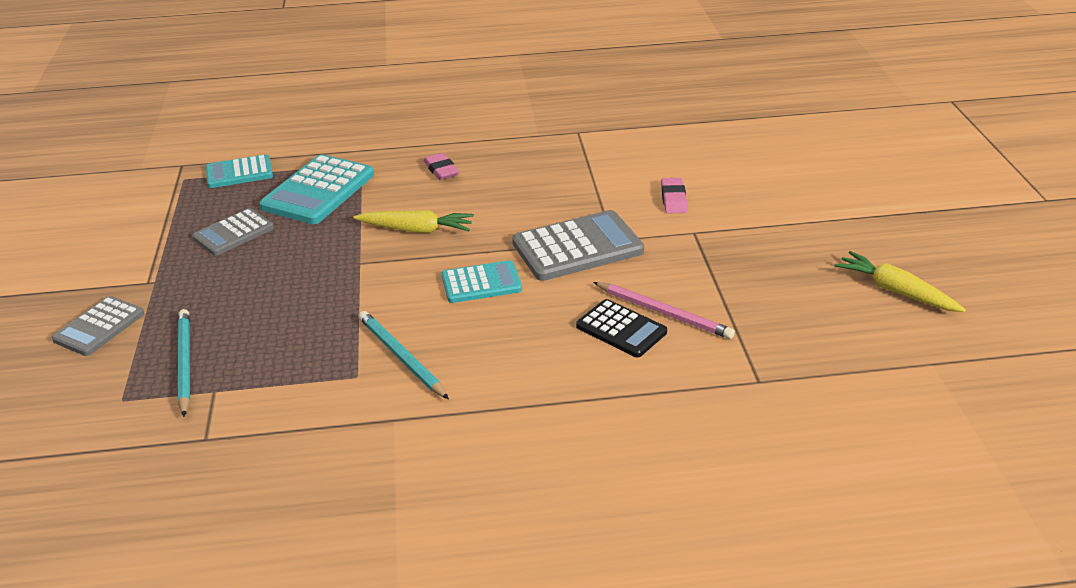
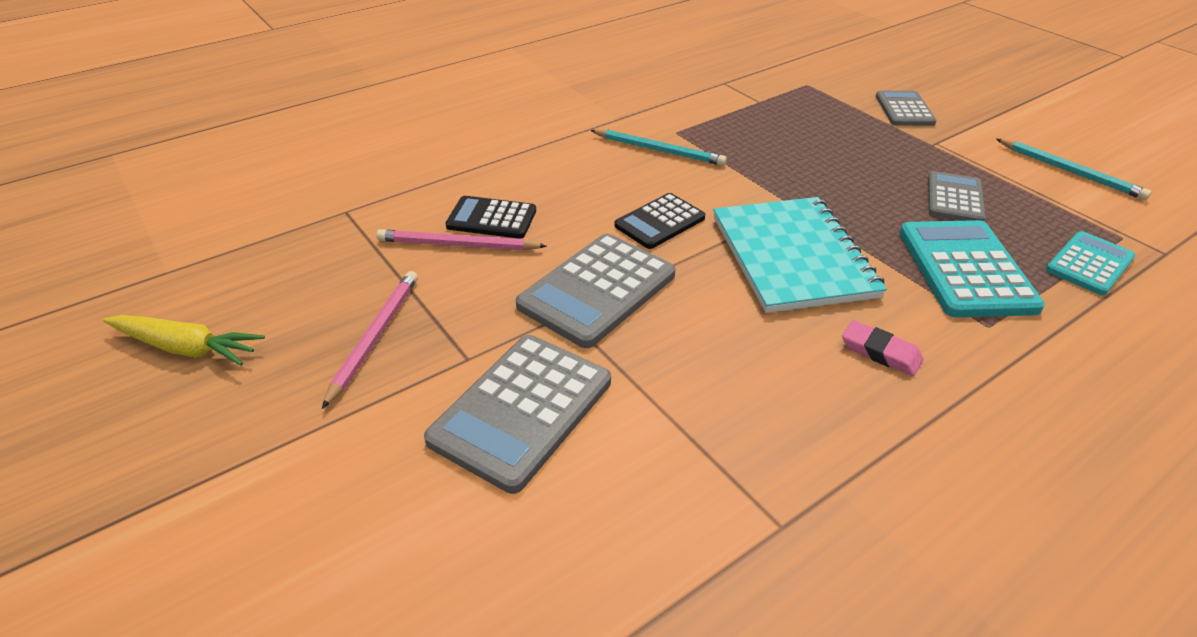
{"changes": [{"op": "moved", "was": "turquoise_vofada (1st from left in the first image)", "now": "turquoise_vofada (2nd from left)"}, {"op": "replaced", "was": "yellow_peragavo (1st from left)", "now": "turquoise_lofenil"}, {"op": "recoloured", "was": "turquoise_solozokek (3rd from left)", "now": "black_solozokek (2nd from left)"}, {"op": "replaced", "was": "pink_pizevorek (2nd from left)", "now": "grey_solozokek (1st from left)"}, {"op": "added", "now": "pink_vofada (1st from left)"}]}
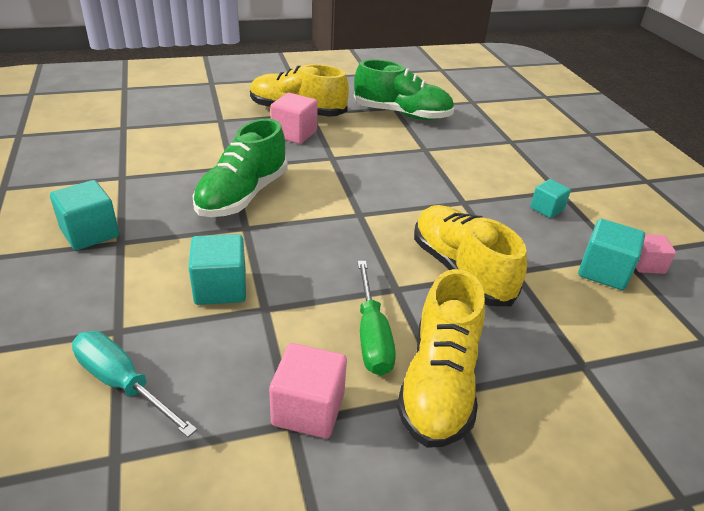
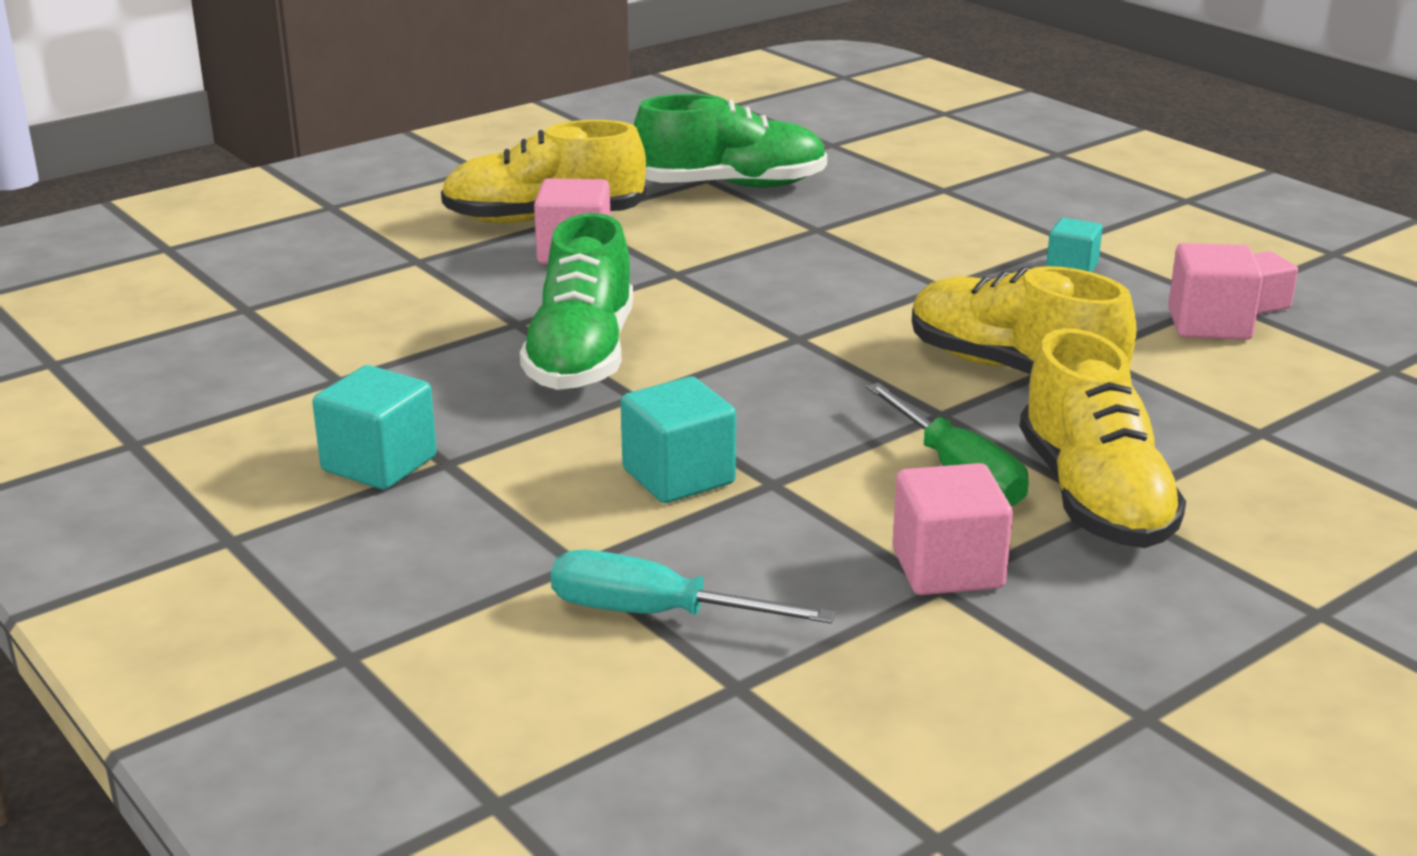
{"changes": [{"op": "recoloured", "was": "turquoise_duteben (4th from left)", "now": "pink_duteben (3rd from left)"}]}
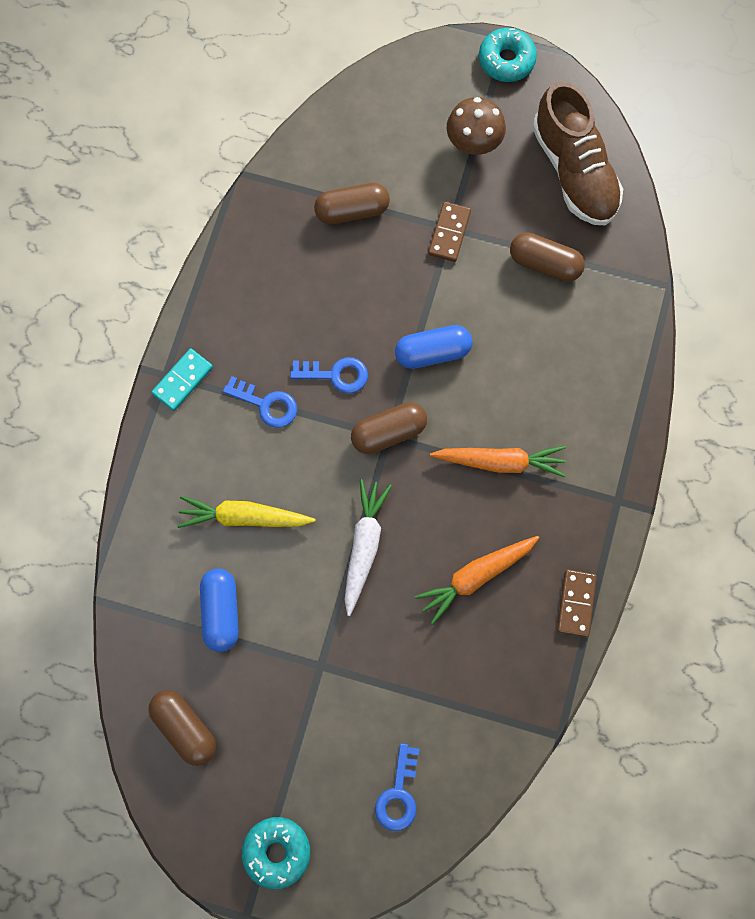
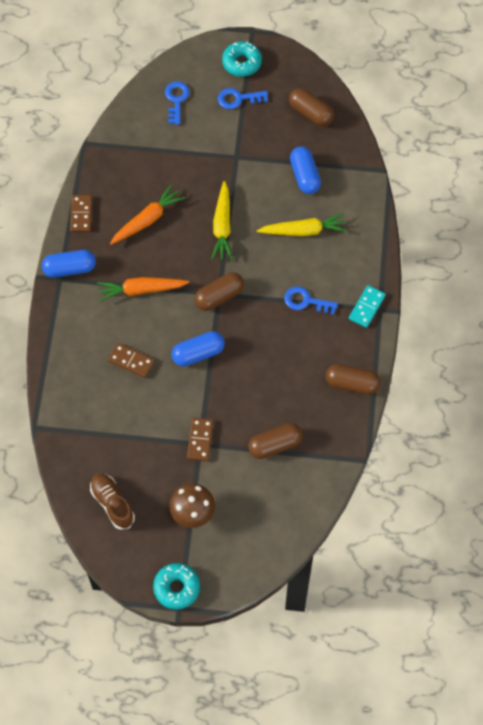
{"changes": [{"op": "moved", "was": "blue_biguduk (2nd from left)"}, {"op": "recoloured", "was": "white_peragavo", "now": "yellow_peragavo (1st from left)"}, {"op": "moved", "was": "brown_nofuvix (4th from left)"}, {"op": "resized", "was": "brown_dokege", "ratio": 0.61}, {"op": "added", "now": "blue_nofuvix (1st from left)"}, {"op": "added", "now": "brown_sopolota (2nd from left)"}]}
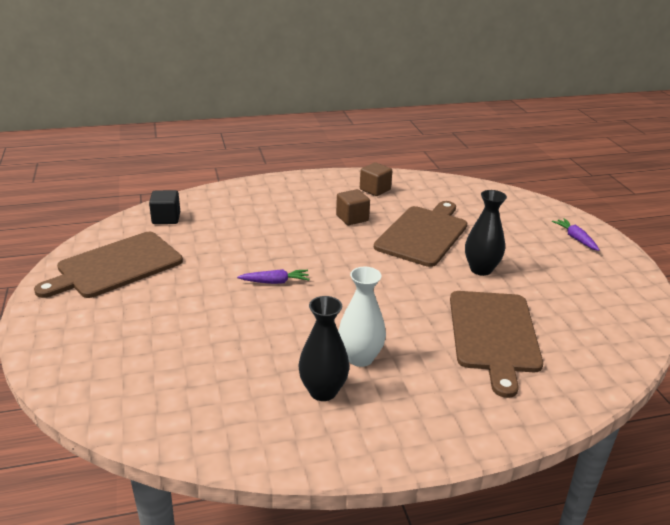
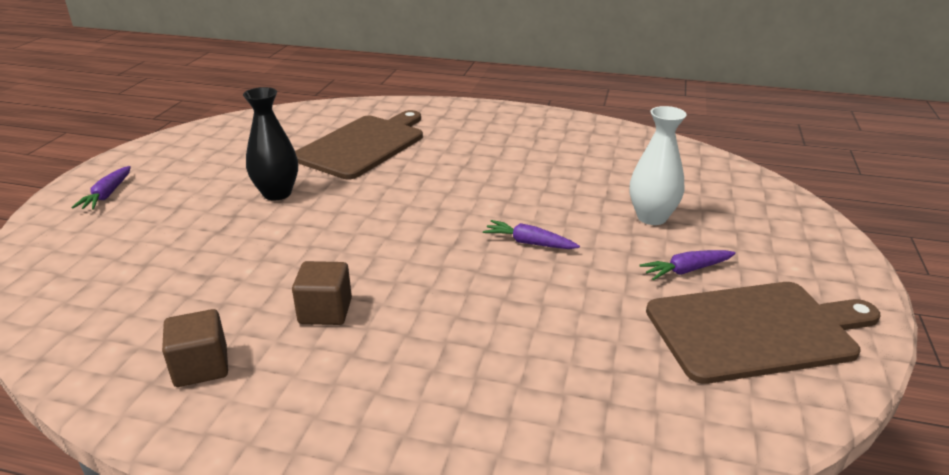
{"changes": [{"op": "removed", "was": "black_duteben"}, {"op": "removed", "was": "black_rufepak (1st from left)"}, {"op": "moved", "was": "white_rufepak"}, {"op": "removed", "was": "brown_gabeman (2nd from left)"}, {"op": "added", "now": "purple_peragavo (3rd from left)"}]}
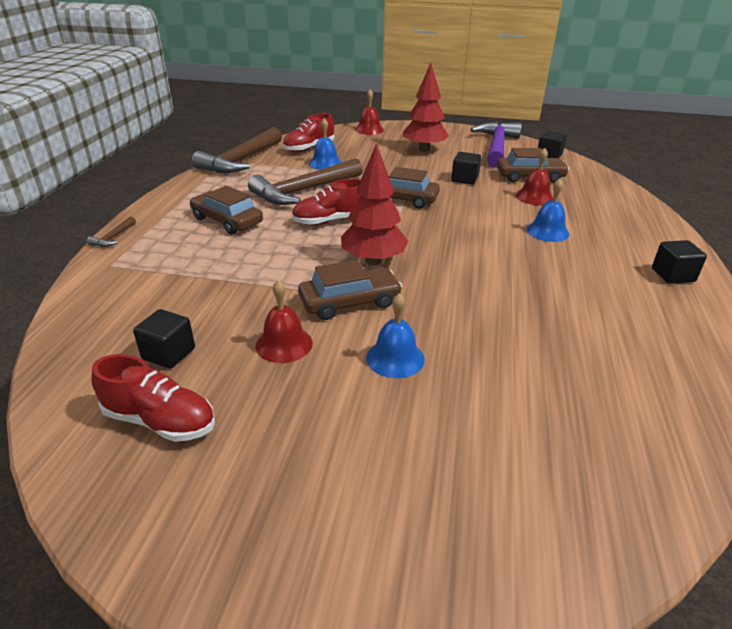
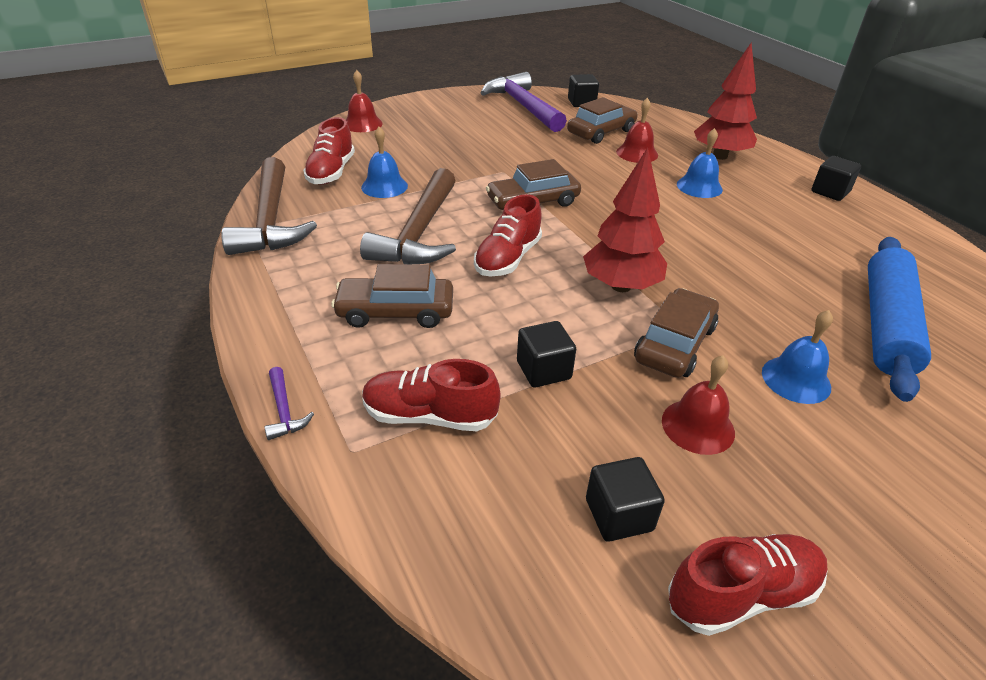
{"changes": [{"op": "recoloured", "was": "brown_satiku (1st from left)", "now": "purple_satiku (1st from left)"}, {"op": "moved", "was": "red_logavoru (2nd from left)"}, {"op": "moved", "was": "black_duteben (2nd from left in the first image)", "now": "black_duteben (1st from left)"}, {"op": "added", "now": "red_dokege (2nd from left)"}, {"op": "added", "now": "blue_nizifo"}]}
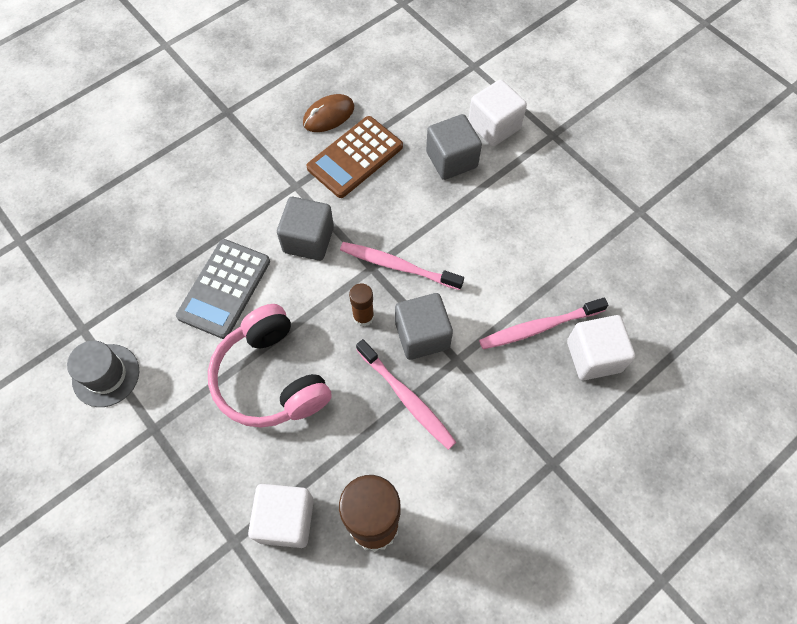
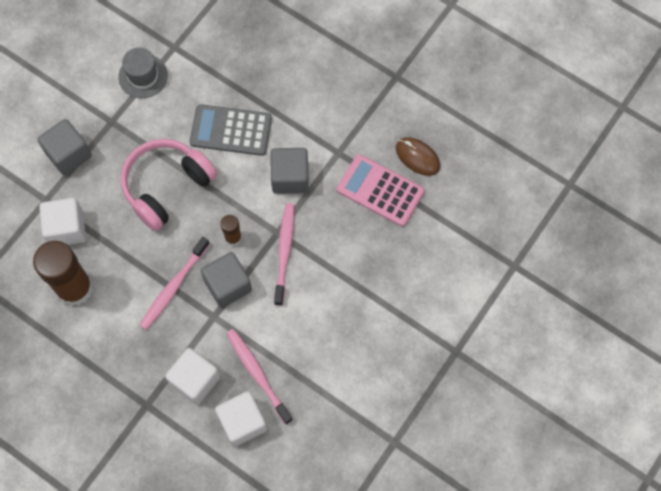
{"changes": [{"op": "recoloured", "was": "brown_solozokek", "now": "pink_solozokek"}, {"op": "moved", "was": "grey_duteben (3rd from left in the first image)", "now": "grey_duteben (1st from left)"}, {"op": "moved", "was": "white_duteben (2nd from left)"}]}
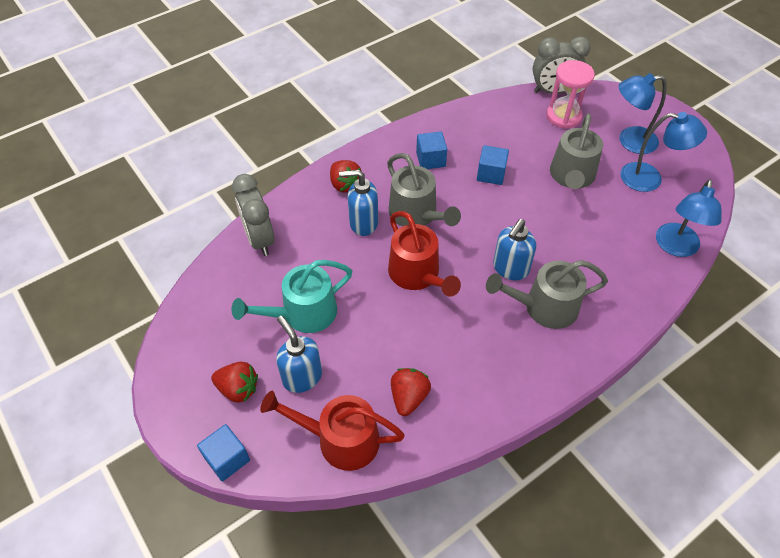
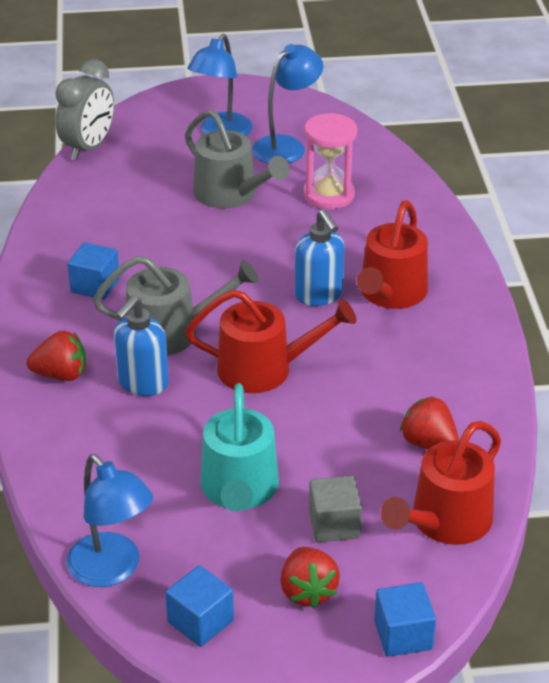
{"changes": [{"op": "turned", "was": "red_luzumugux (1st from left in the first image)", "clockwise": 120}, {"op": "removed", "was": "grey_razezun (1st from left)"}, {"op": "replaced", "was": "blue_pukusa (1st from left)", "now": "grey_duteben"}, {"op": "moved", "was": "blue_duteben (3rd from left in the first image)", "now": "blue_duteben (2nd from left)"}, {"op": "recoloured", "was": "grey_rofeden (2nd from left)", "now": "red_rofeden (2nd from left)"}, {"op": "moved", "was": "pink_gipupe"}, {"op": "moved", "was": "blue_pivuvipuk (3rd from left in the first image)", "now": "blue_pivuvipuk (1st from left)"}]}
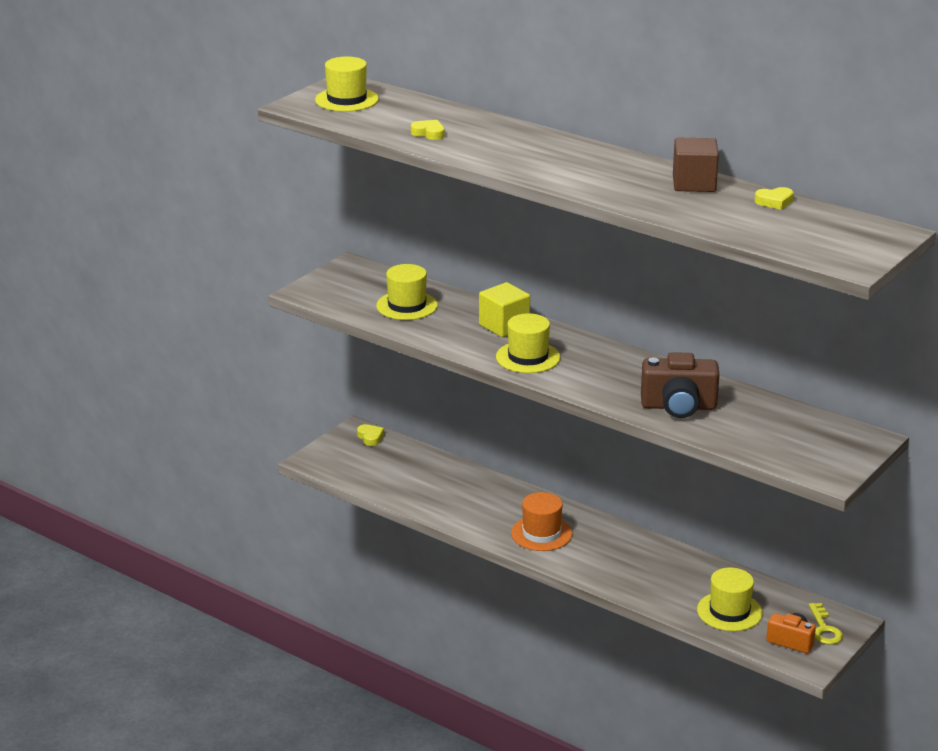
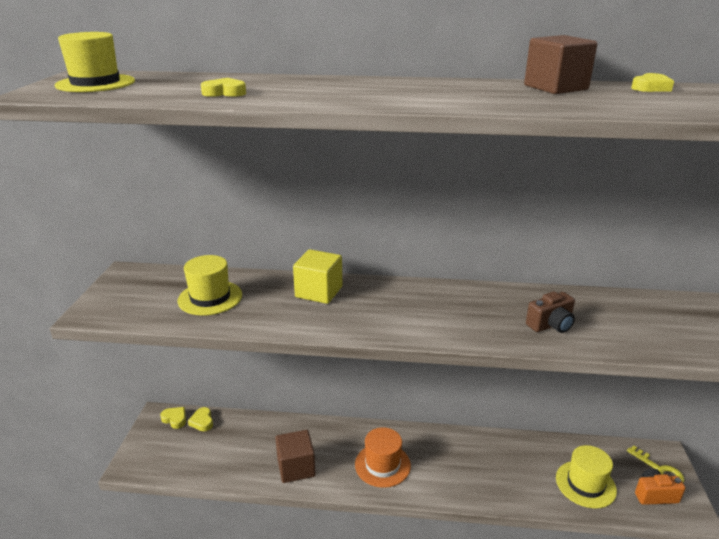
{"changes": [{"op": "removed", "was": "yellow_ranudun (3rd from left)"}, {"op": "resized", "was": "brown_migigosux", "ratio": 0.61}, {"op": "added", "now": "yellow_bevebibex (2nd from left)"}, {"op": "added", "now": "brown_duteben (1st from left)"}]}
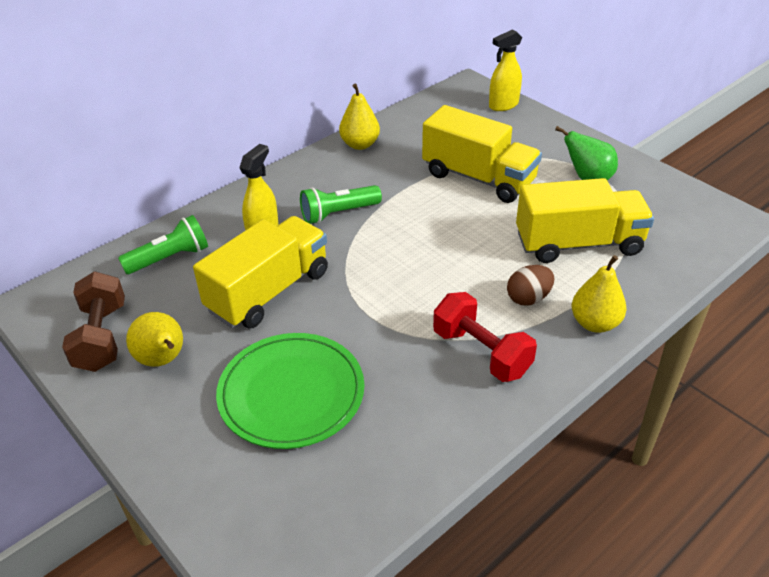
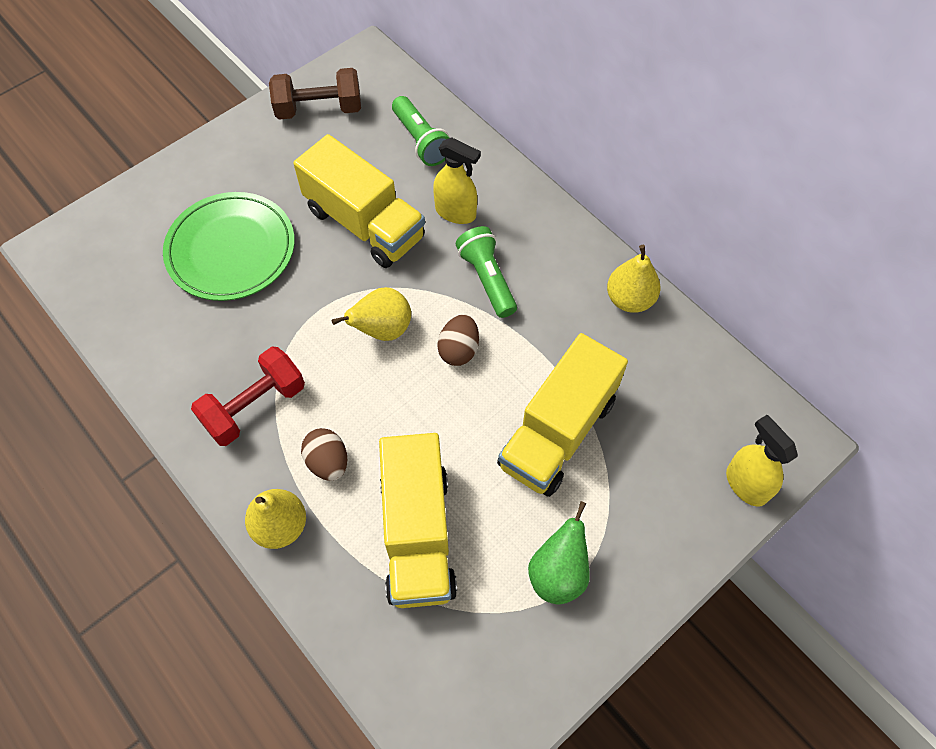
{"changes": [{"op": "moved", "was": "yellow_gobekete (1st from left in the first image)", "now": "yellow_gobekete (2nd from left)"}, {"op": "added", "now": "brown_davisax (2nd from left)"}]}
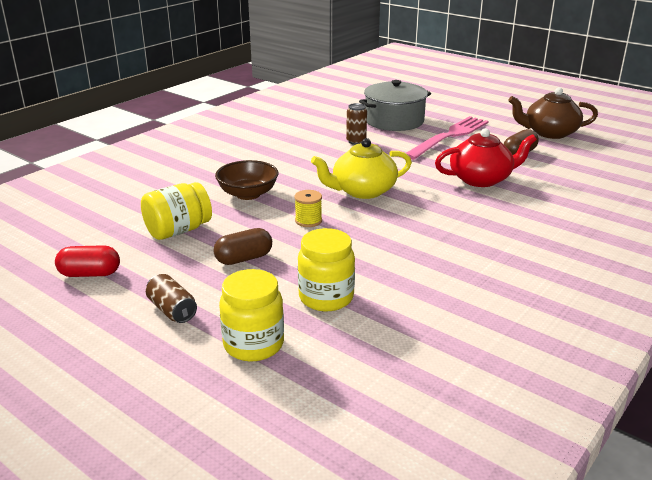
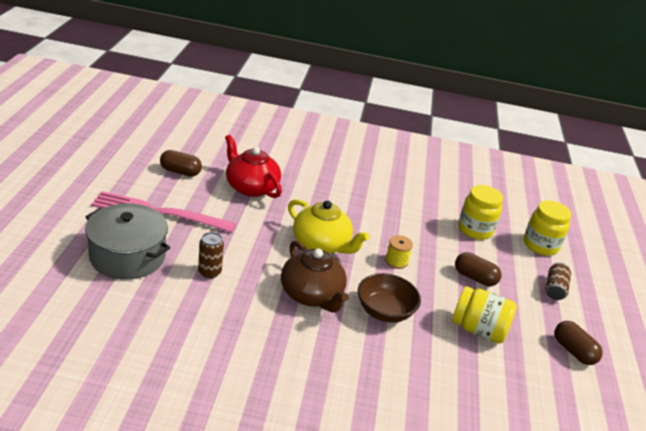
{"changes": [{"op": "recoloured", "was": "red_nofuvix", "now": "brown_nofuvix (3rd from left)"}, {"op": "moved", "was": "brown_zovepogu"}]}
